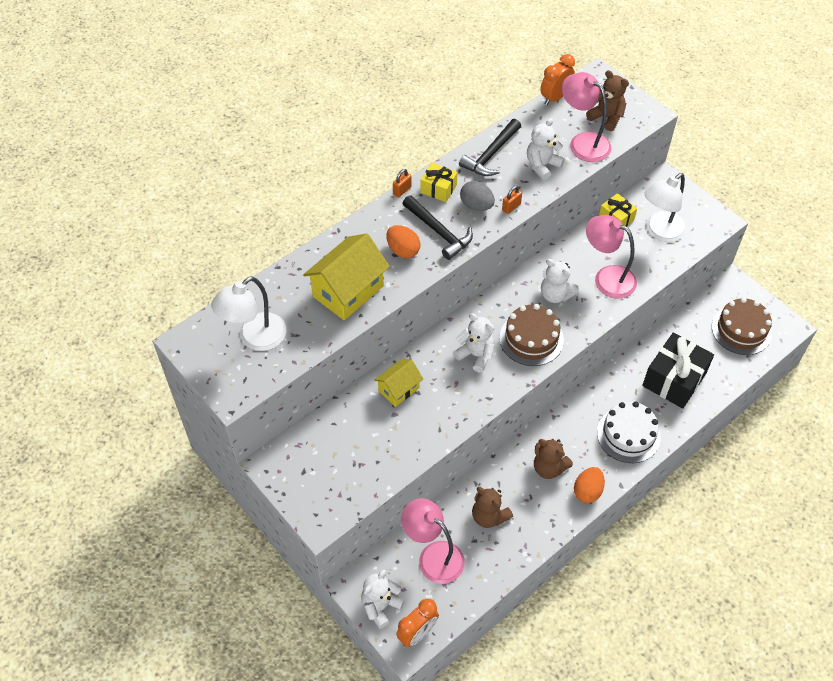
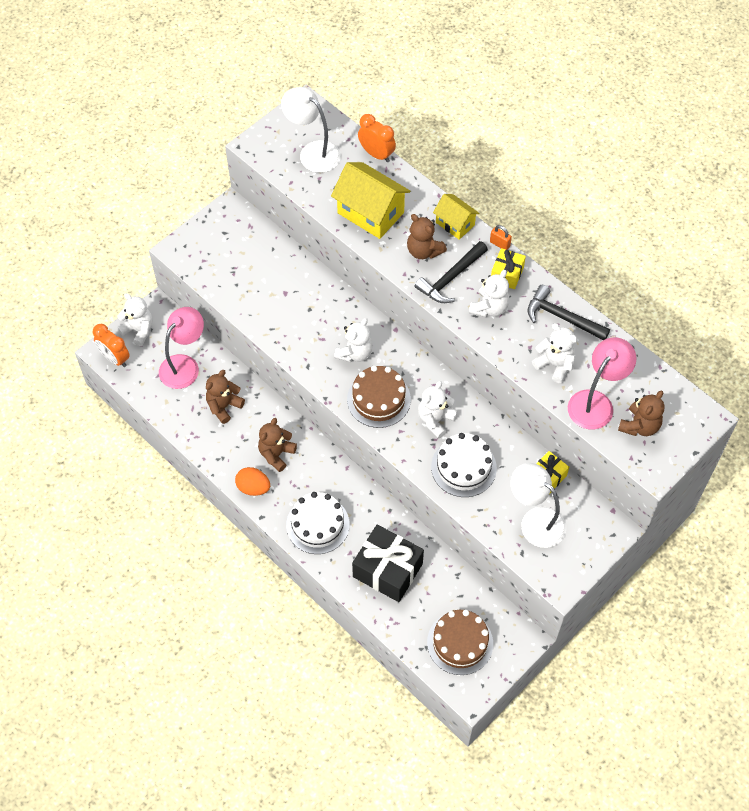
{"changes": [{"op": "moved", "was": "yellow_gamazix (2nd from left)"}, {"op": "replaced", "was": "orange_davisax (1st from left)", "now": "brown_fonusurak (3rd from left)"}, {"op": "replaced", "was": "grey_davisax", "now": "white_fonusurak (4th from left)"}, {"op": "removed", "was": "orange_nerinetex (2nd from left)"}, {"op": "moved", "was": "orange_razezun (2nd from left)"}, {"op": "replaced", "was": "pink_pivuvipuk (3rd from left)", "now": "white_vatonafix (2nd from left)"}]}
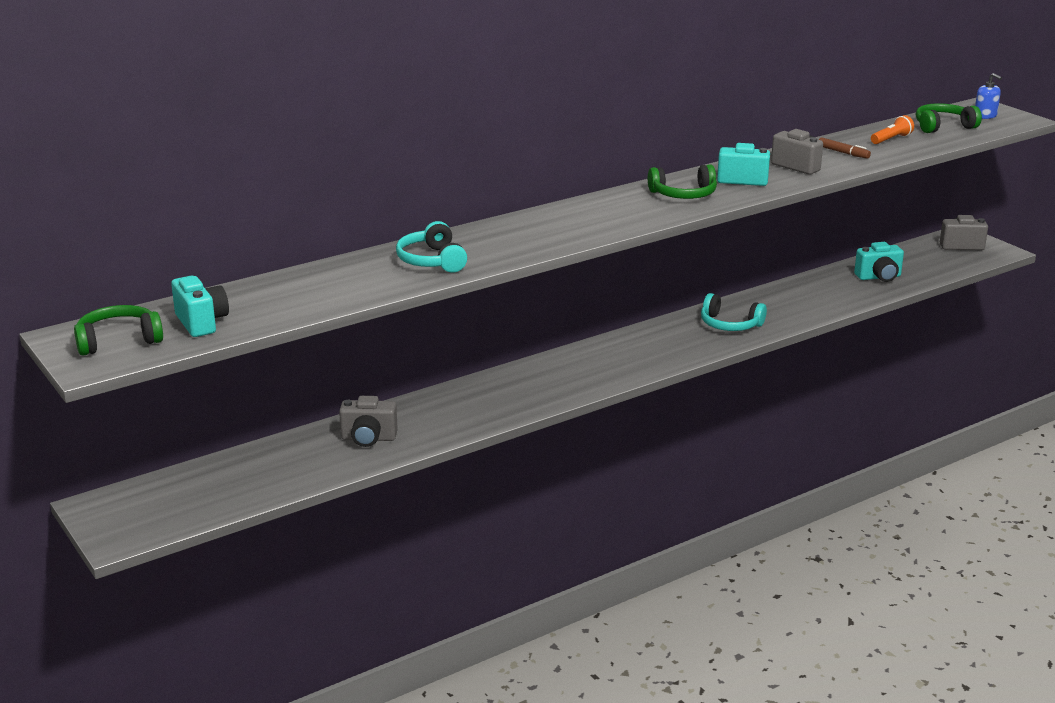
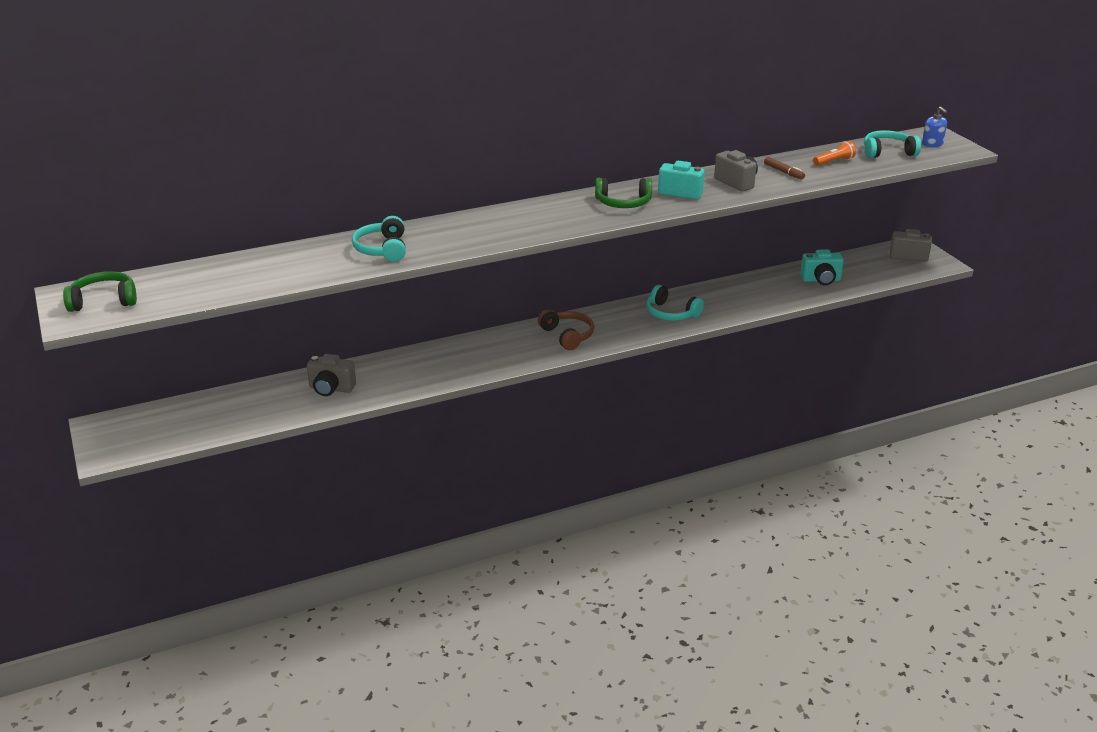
{"changes": [{"op": "removed", "was": "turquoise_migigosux (1st from left)"}, {"op": "recoloured", "was": "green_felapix (3rd from left)", "now": "turquoise_felapix (3rd from left)"}, {"op": "added", "now": "brown_felapix"}]}
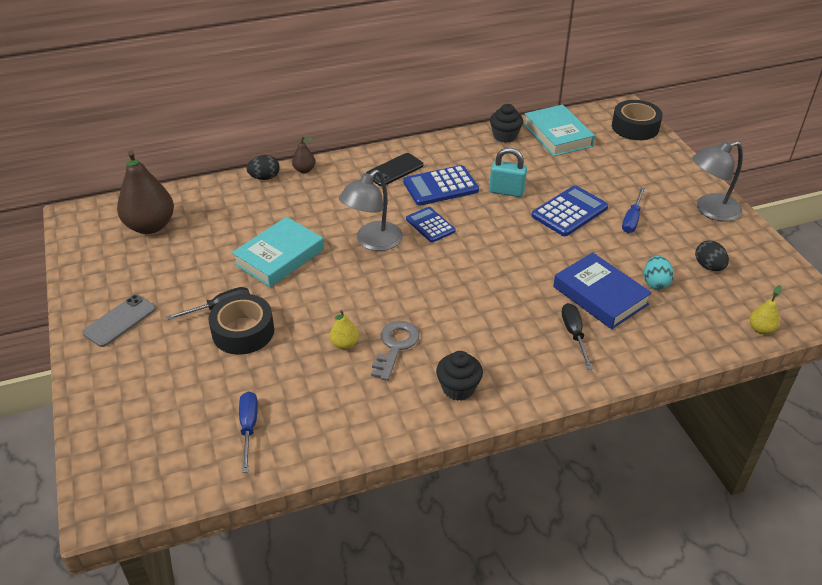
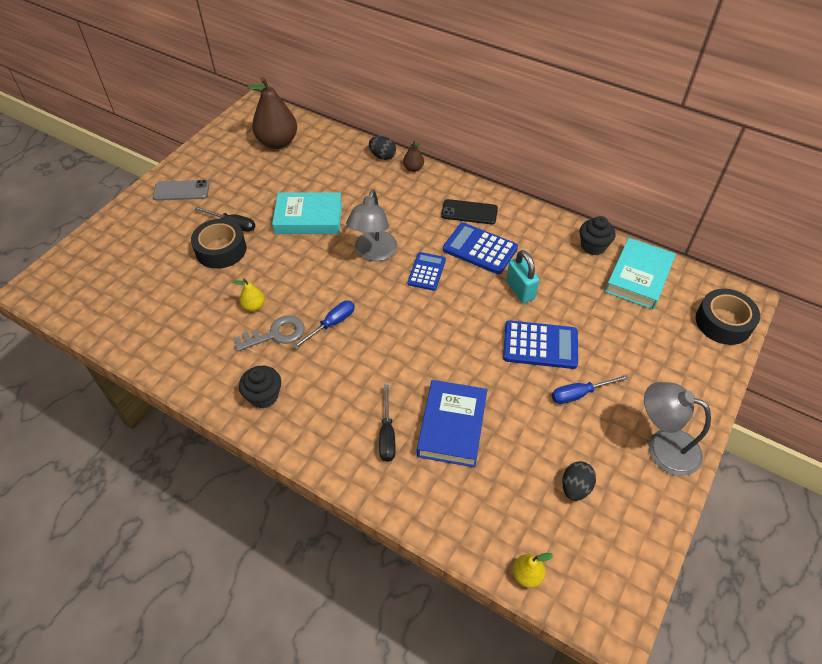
{"changes": [{"op": "moved", "was": "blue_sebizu (1st from left)"}, {"op": "turned", "was": "grey_pivuvipuk (1st from left)", "clockwise": -75}, {"op": "turned", "was": "black_sebizu (2nd from left)", "clockwise": 135}, {"op": "removed", "was": "turquoise_davisax"}]}
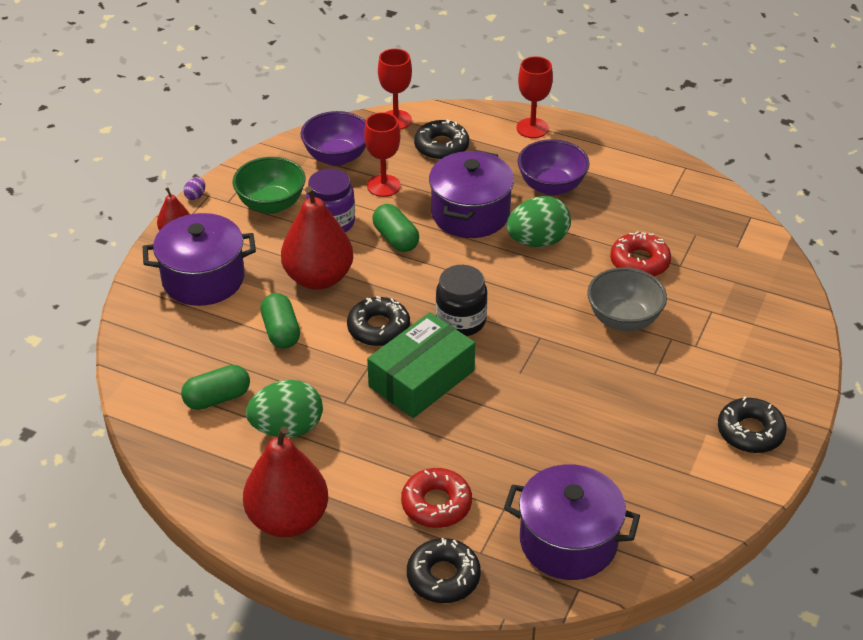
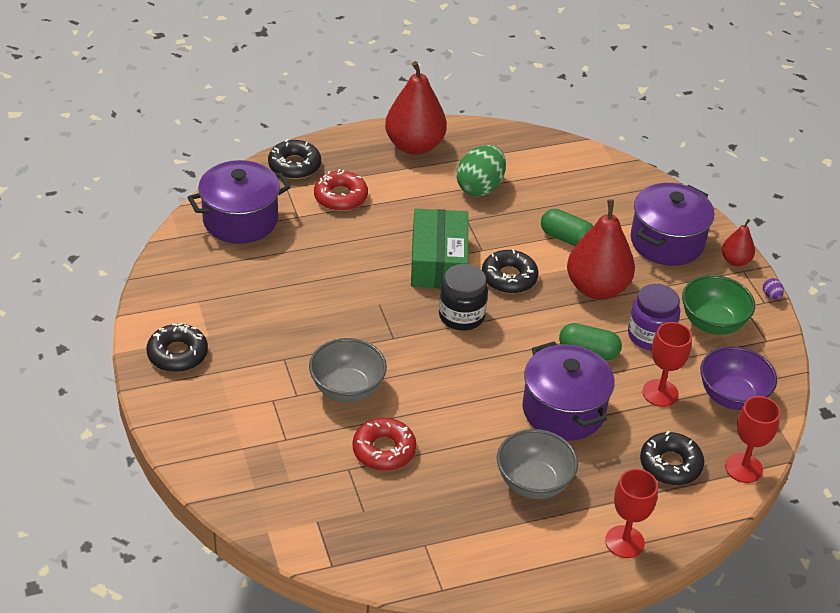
{"changes": [{"op": "removed", "was": "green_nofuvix (1st from left)"}, {"op": "removed", "was": "green_davisax (2nd from left)"}, {"op": "recoloured", "was": "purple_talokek (2nd from left)", "now": "grey_talokek (2nd from left)"}]}
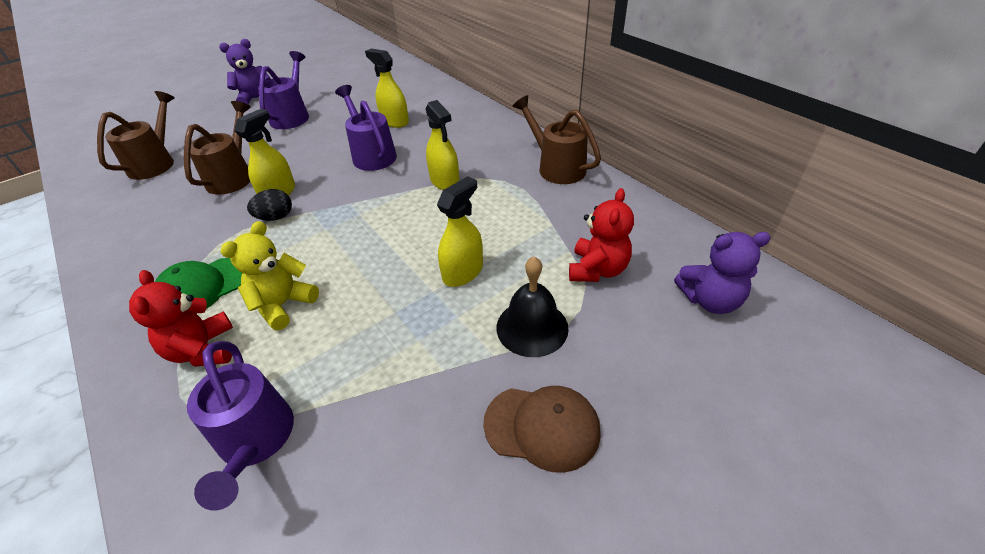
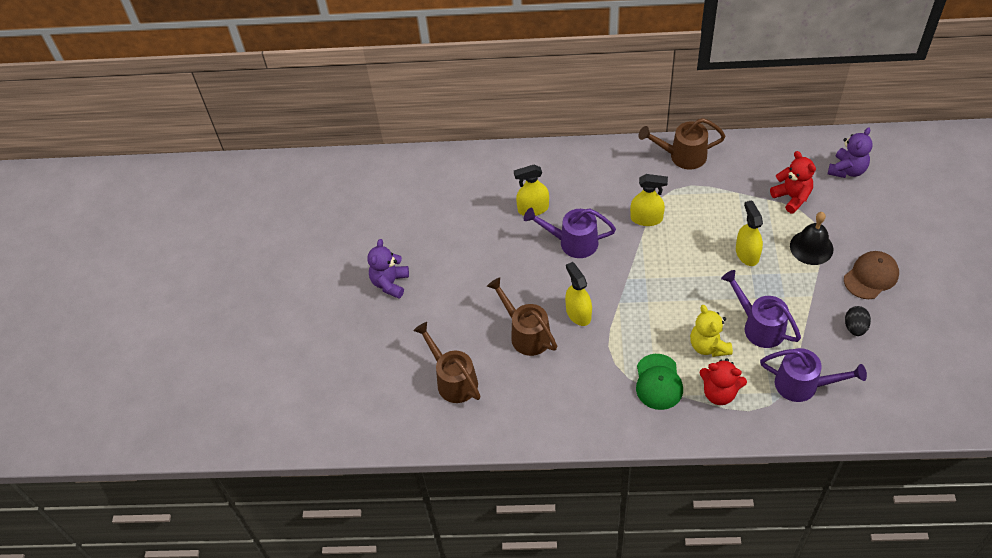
{"changes": [{"op": "moved", "was": "black_davisax"}, {"op": "moved", "was": "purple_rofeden (2nd from left)"}]}
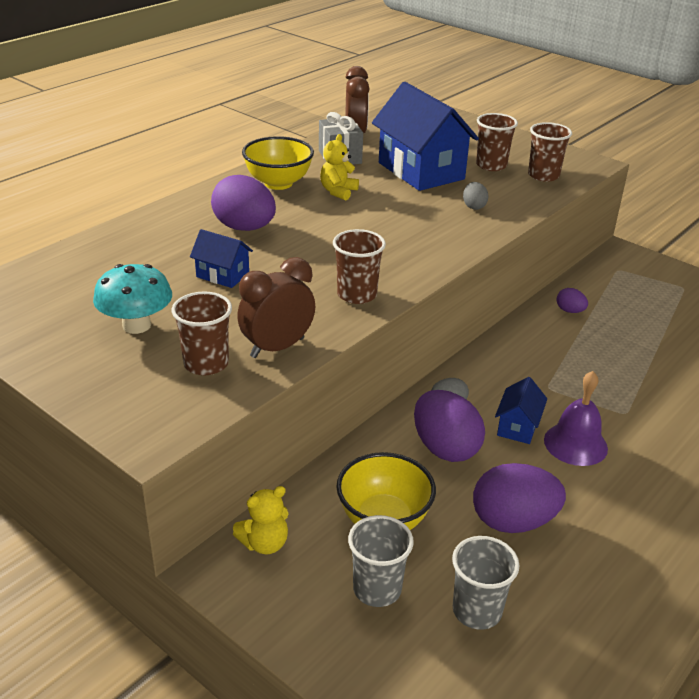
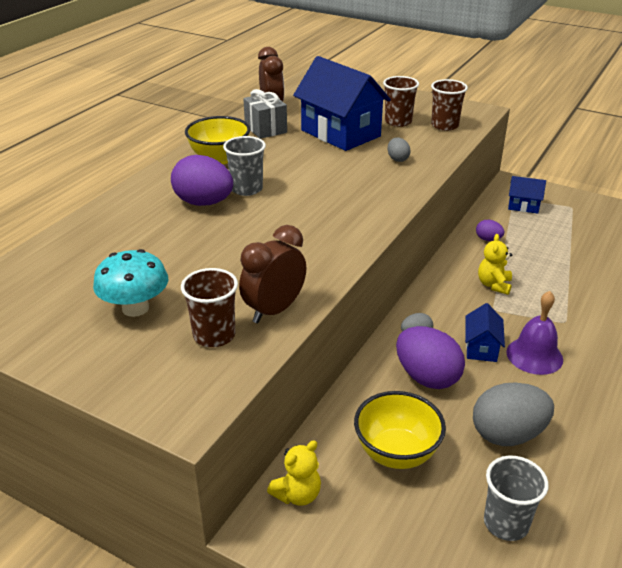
{"changes": [{"op": "moved", "was": "blue_gamazix (1st from left in the first image)", "now": "blue_gamazix (3rd from left)"}, {"op": "moved", "was": "yellow_fonusurak (2nd from left)"}, {"op": "removed", "was": "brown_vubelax (2nd from left)"}, {"op": "moved", "was": "grey_vubelax (1st from left)"}, {"op": "recoloured", "was": "purple_davisax (3rd from left)", "now": "grey_davisax (3rd from left)"}]}
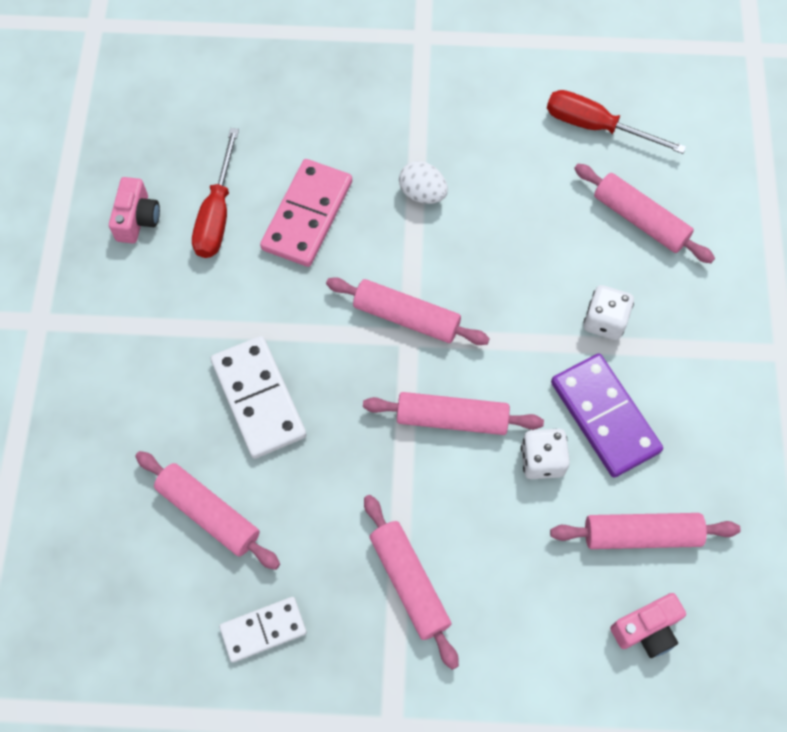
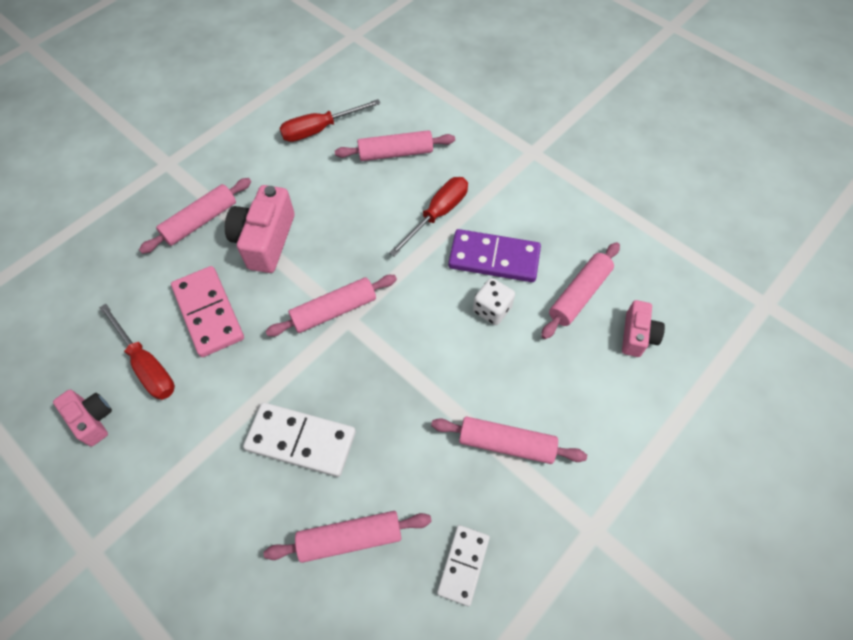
{"changes": [{"op": "moved", "was": "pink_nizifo (4th from left in the first image)", "now": "pink_nizifo (1st from left)"}, {"op": "replaced", "was": "white_davisax", "now": "pink_migigosux (2nd from left)"}, {"op": "replaced", "was": "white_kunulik (2nd from left)", "now": "red_sebizu (3rd from left)"}]}
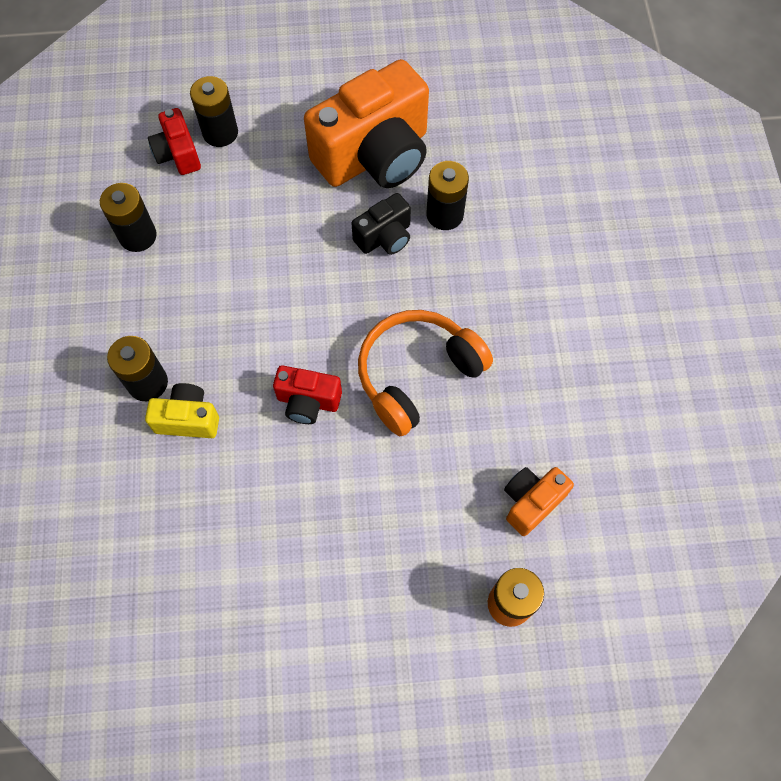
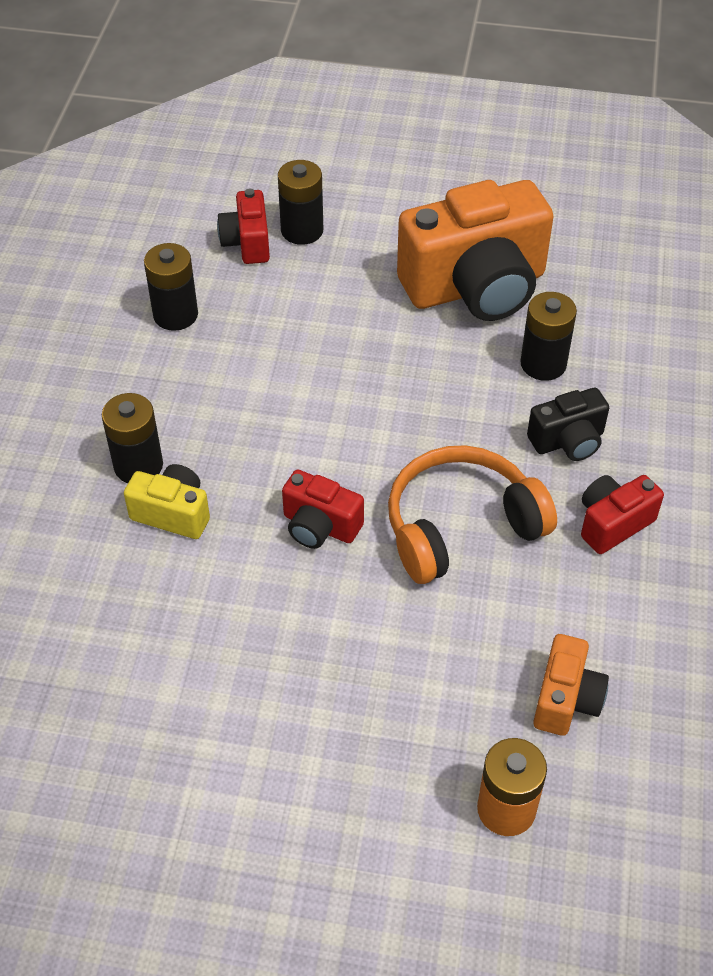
{"changes": [{"op": "moved", "was": "black_migigosux"}, {"op": "turned", "was": "orange_migigosux (2nd from left)", "clockwise": 135}, {"op": "added", "now": "red_migigosux (3rd from left)"}]}
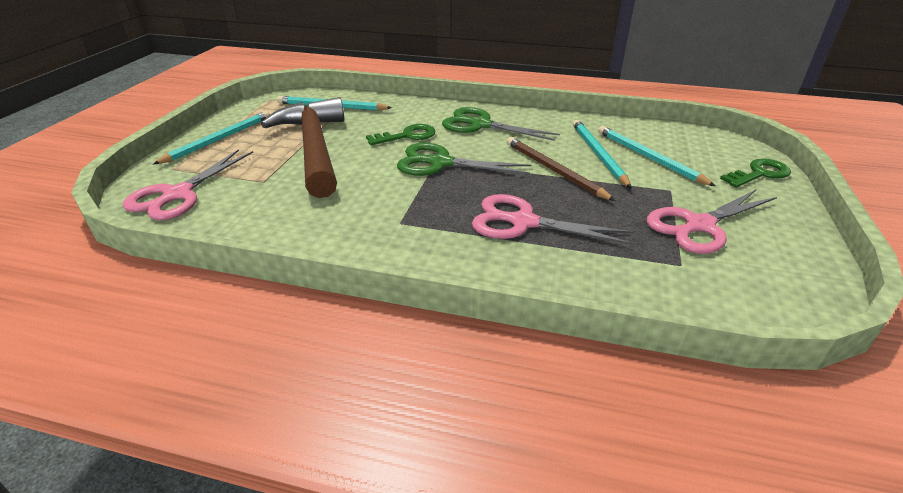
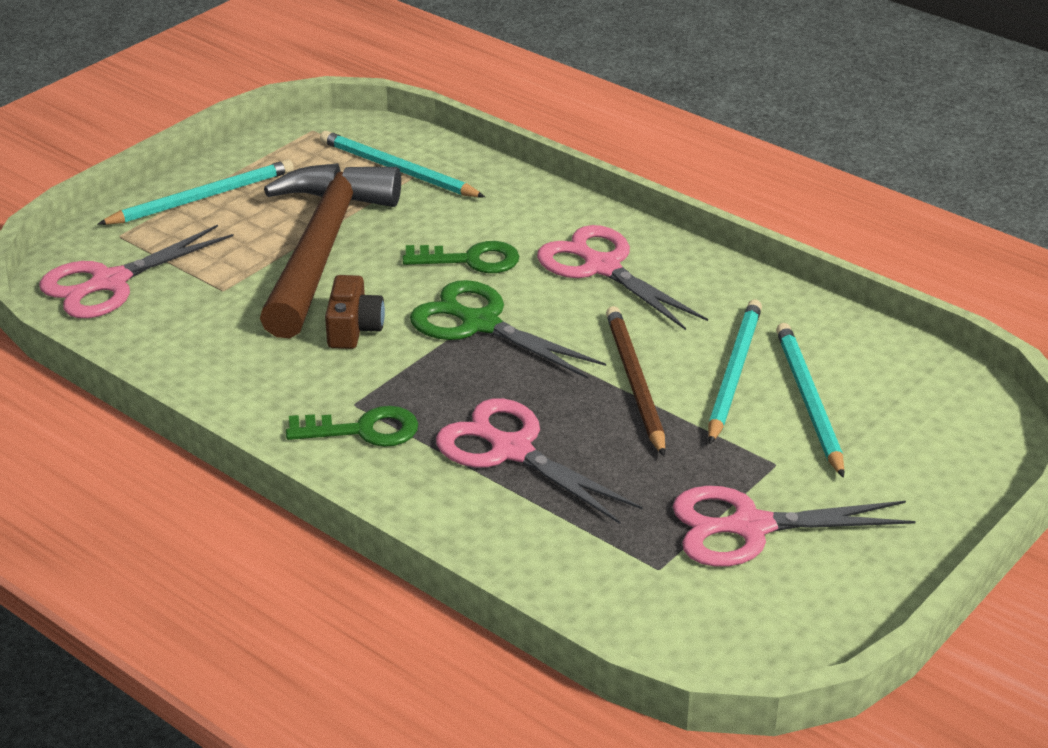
{"changes": [{"op": "recoloured", "was": "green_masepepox (2nd from left)", "now": "pink_masepepox (3rd from left)"}, {"op": "moved", "was": "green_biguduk (2nd from left in the first image)", "now": "green_biguduk (1st from left)"}, {"op": "added", "now": "brown_migigosux"}]}
